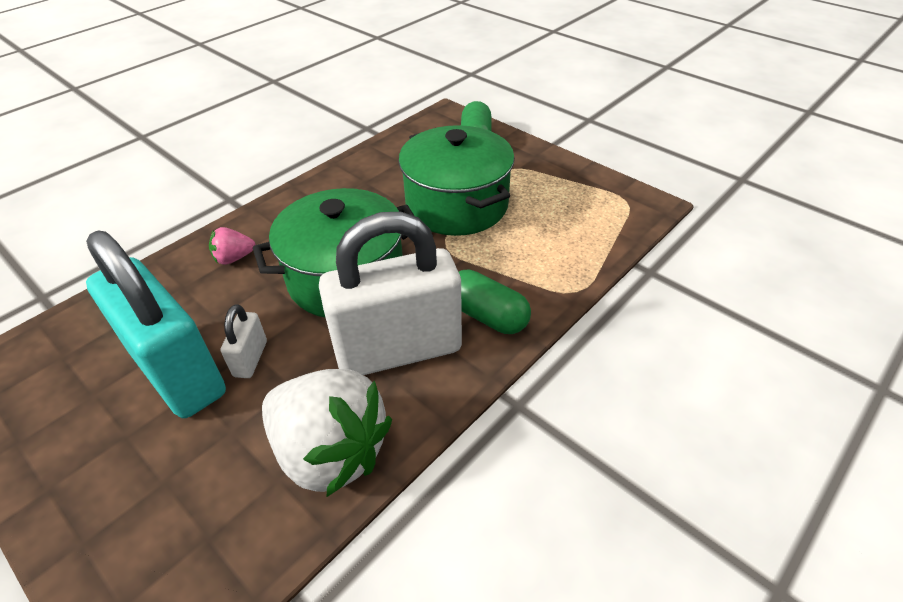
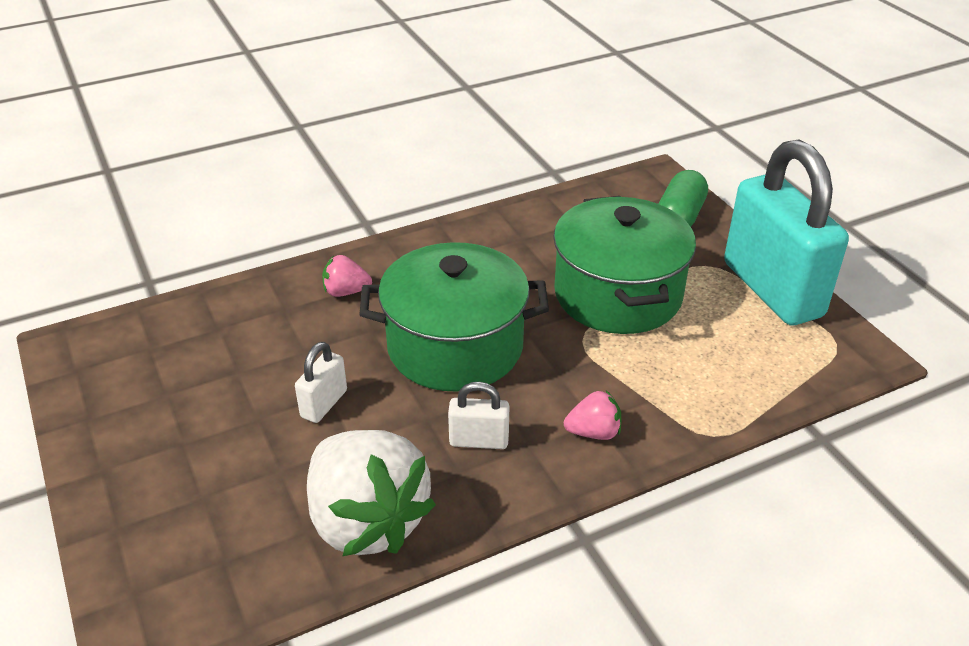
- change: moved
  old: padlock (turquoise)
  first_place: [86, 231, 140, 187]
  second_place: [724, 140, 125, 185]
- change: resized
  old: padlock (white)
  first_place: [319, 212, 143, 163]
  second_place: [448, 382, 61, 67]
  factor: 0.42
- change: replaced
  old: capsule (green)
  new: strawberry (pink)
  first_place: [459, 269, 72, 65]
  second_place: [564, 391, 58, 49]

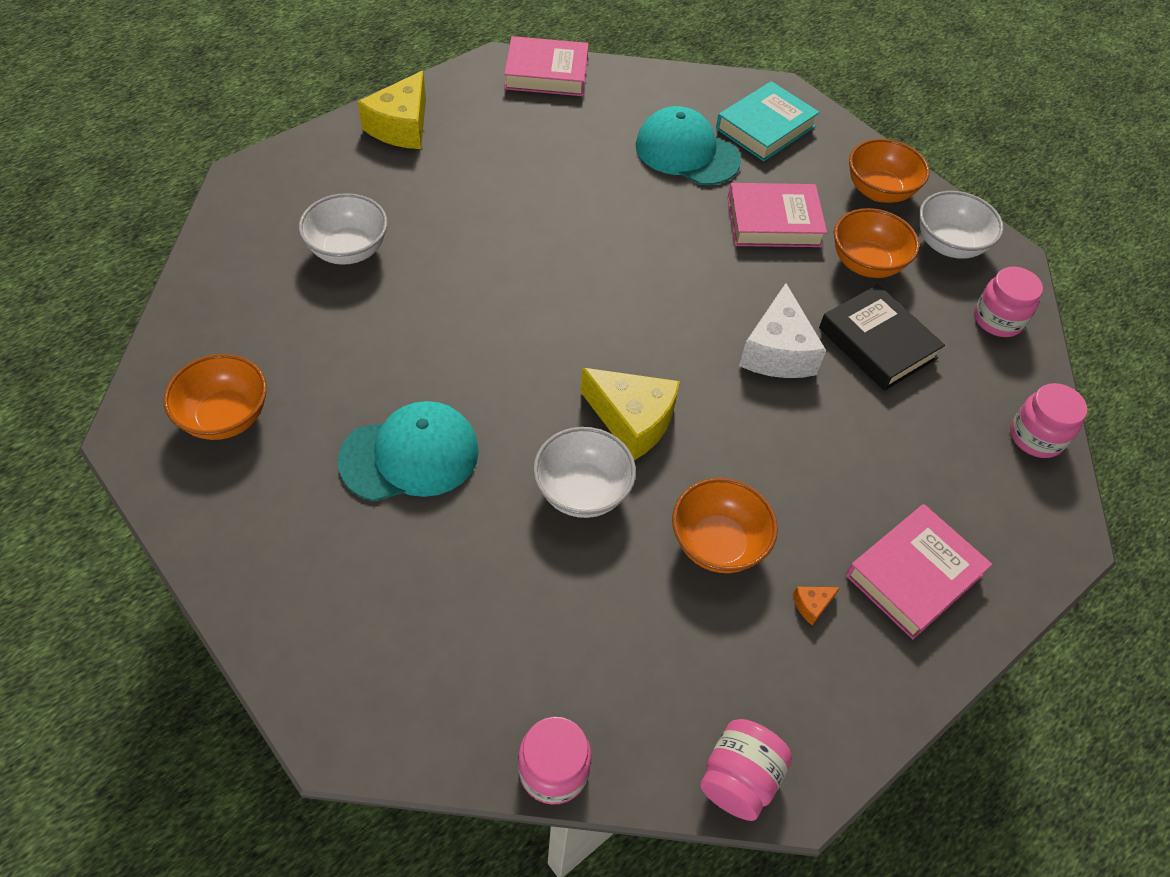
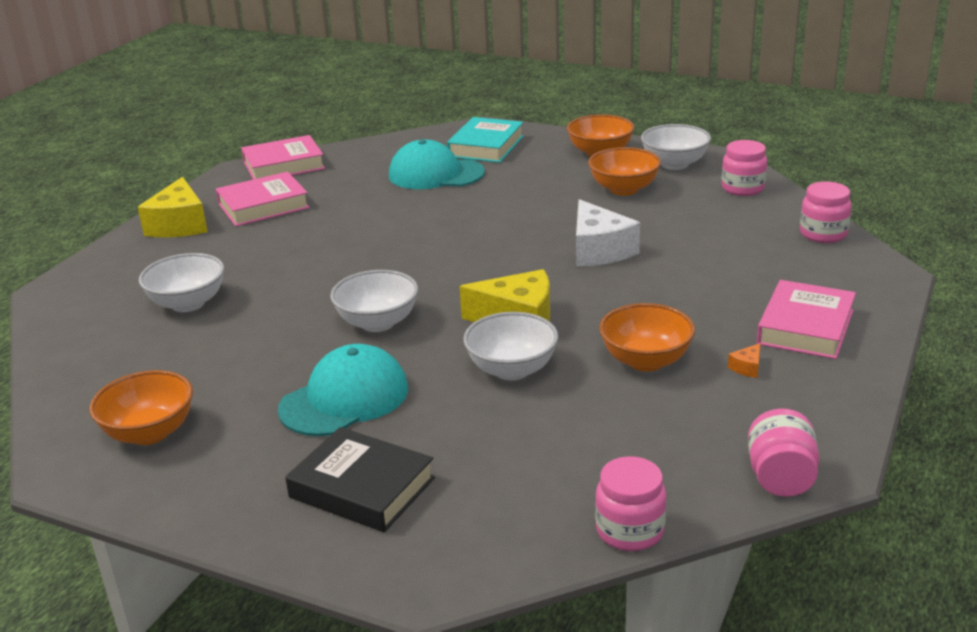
- change: moved
  old: book (pink)
  first_place: [728, 183, 99, 64]
  second_place: [216, 172, 94, 54]
- change: moved
  old: book (black)
  first_place: [819, 284, 126, 107]
  second_place: [285, 427, 150, 105]
- change: added
  new: bowl (white)
  second_place: [330, 270, 88, 62]

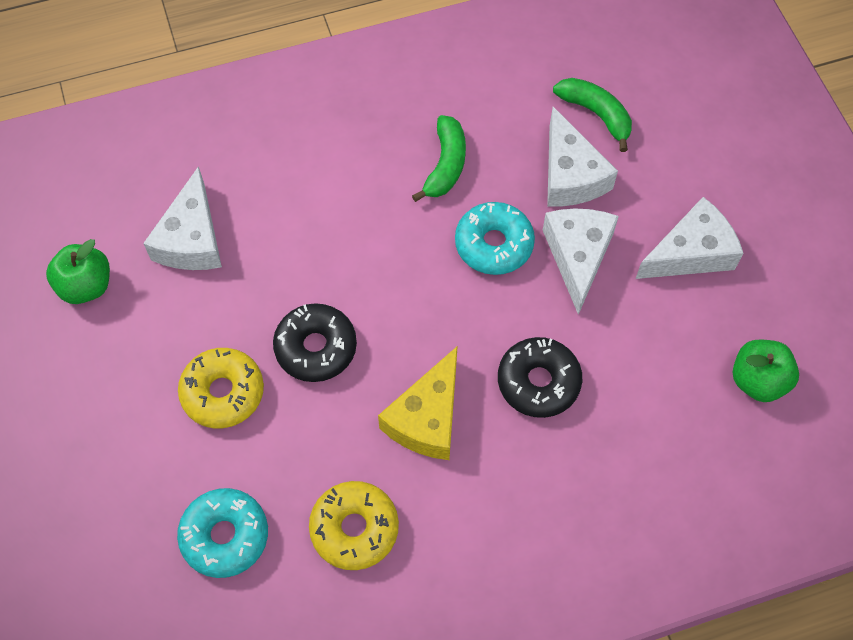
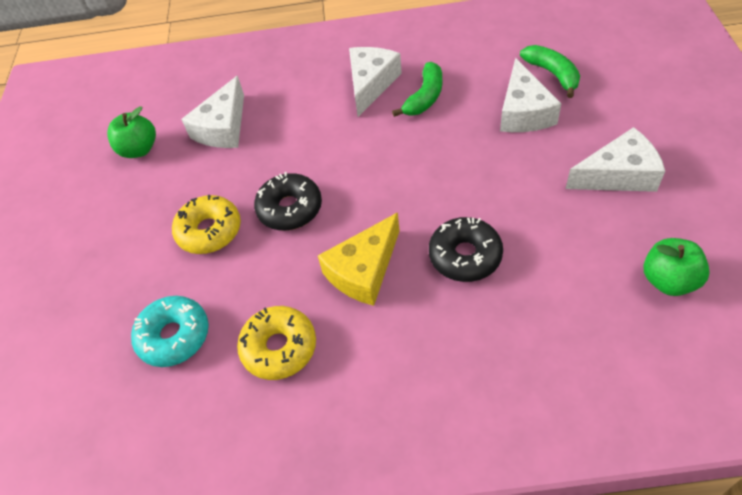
- change: removed
  old: donut (turquoise)
  first_place: [455, 202, 80, 73]
- change: moved
  old: cheese (white)
  first_place: [543, 209, 76, 106]
  second_place: [349, 47, 53, 70]

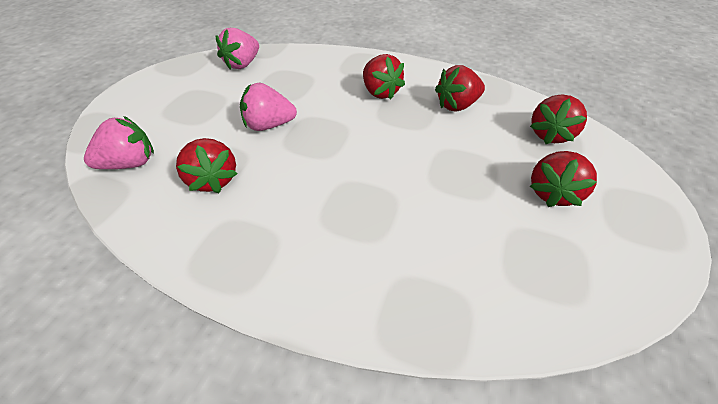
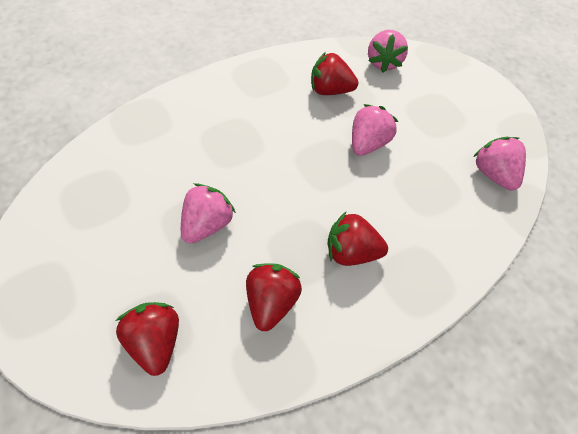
- change: removed
  old: strawberry (red)
  first_place: [530, 151, 67, 56]
- change: added
  new: strawberry (pink)
  second_place: [181, 183, 55, 61]

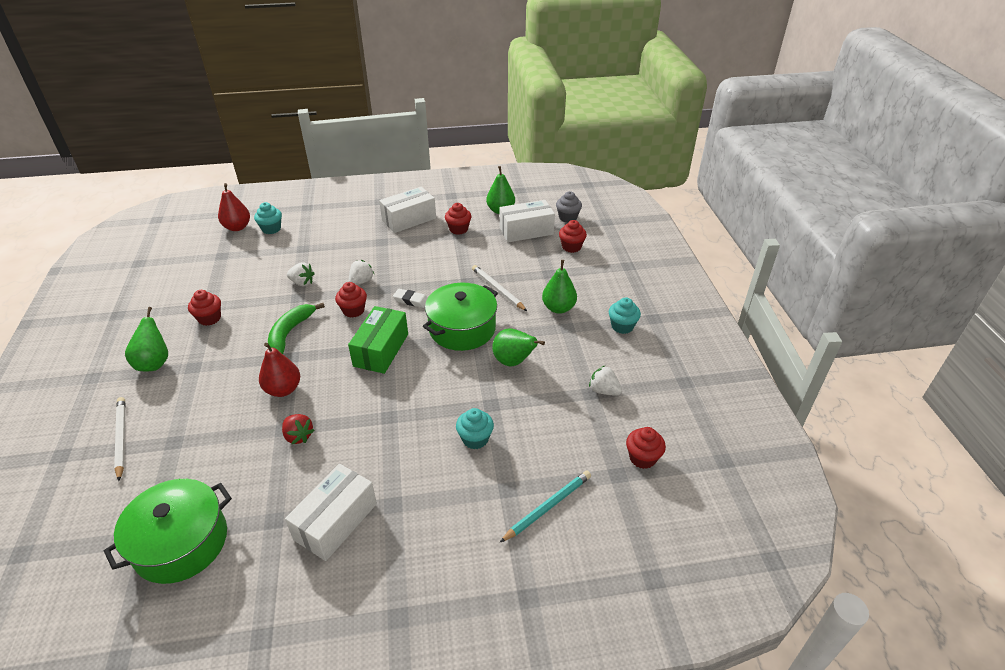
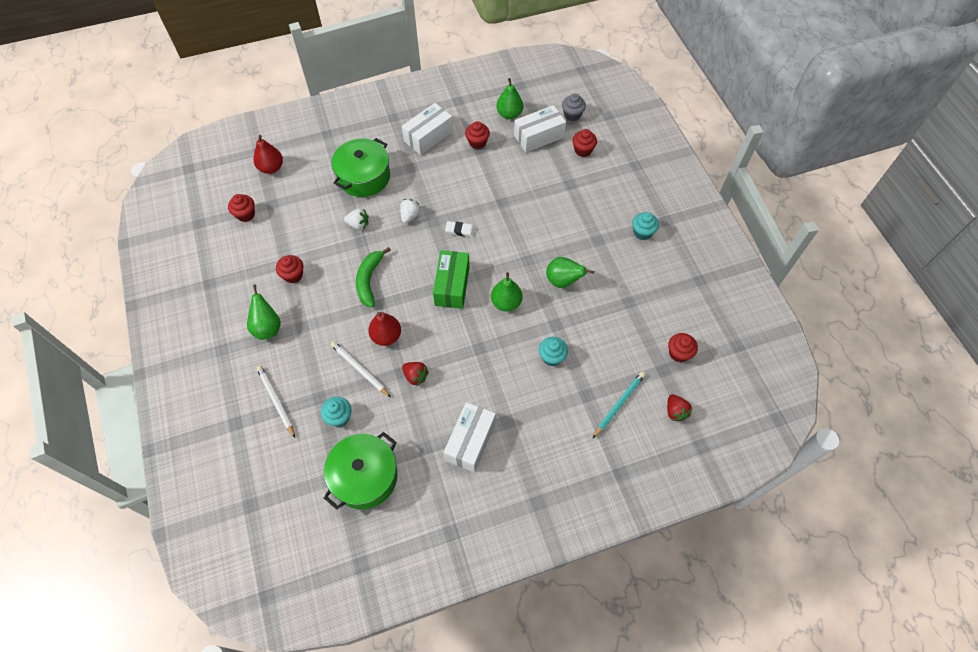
- change: moved
  old: cupcake (turquoise)
  first_place: [254, 202, 28, 32]
  second_place: [321, 397, 30, 30]
- change: moved
  old: cupcake (red)
  first_place: [335, 282, 32, 36]
  second_place: [228, 194, 27, 28]
- change: moved
  old: pot (green)
  first_place: [423, 283, 75, 68]
  second_place: [332, 138, 58, 59]
- change: moved
  old: pencil (white)
  first_place: [472, 265, 55, 46]
  second_place: [330, 341, 61, 56]
- change: moved
  old: pear (green)
  first_place: [542, 260, 35, 54]
  second_place: [491, 272, 31, 39]
- change: removed
  old: strawberry (white)
  first_place: [589, 366, 33, 30]
- change: added
  new: strawberry (red)
  second_place: [667, 394, 26, 27]

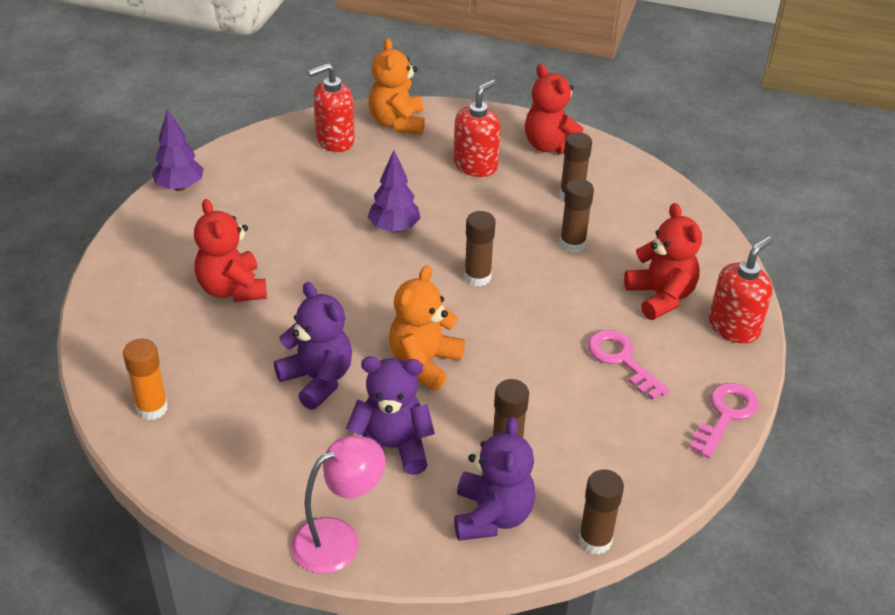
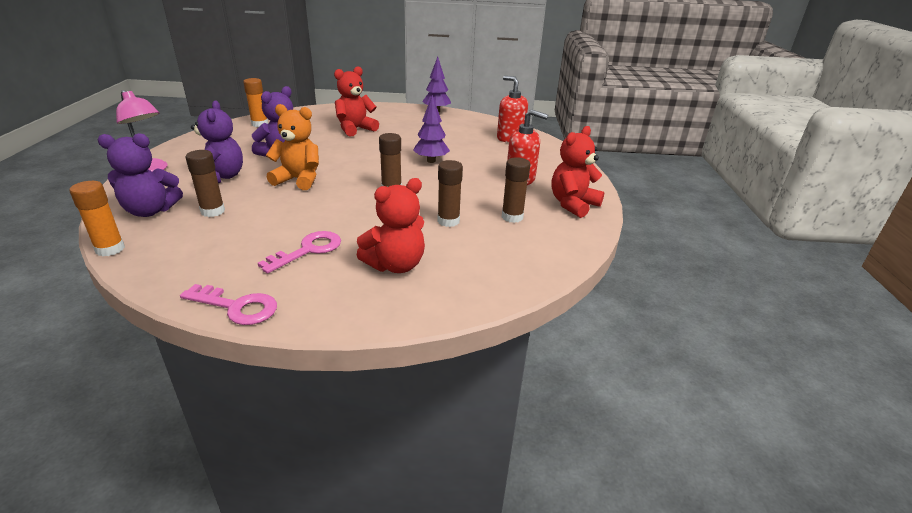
- change: removed
  old: teddy bear (orange)
  first_place: [368, 38, 57, 97]
- change: recoloured
  old: glue stick (brown)
  new: glue stick (orange)
  first_place: [579, 469, 45, 86]
  second_place: [69, 181, 56, 75]
- change: removed
  old: soap dispenser (red)
  first_place: [709, 236, 64, 108]

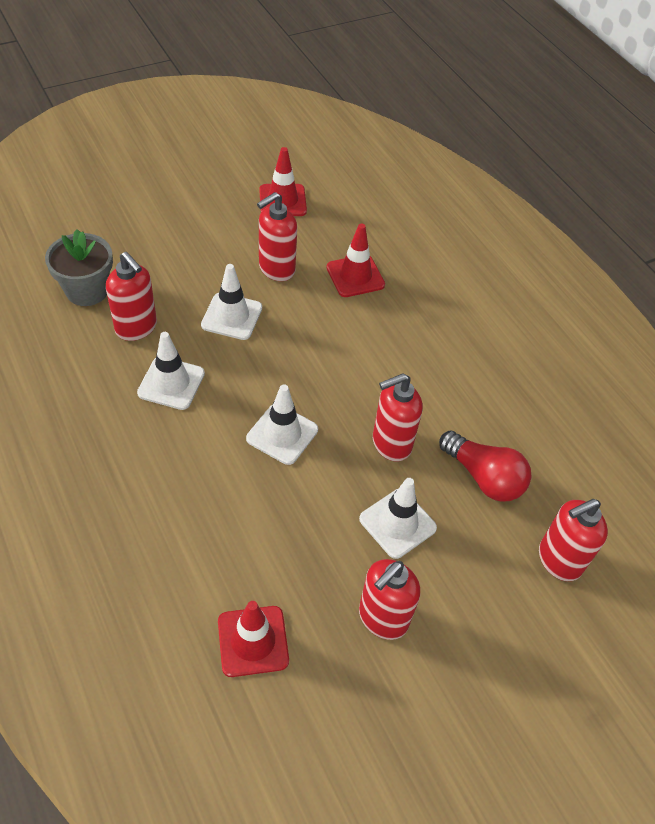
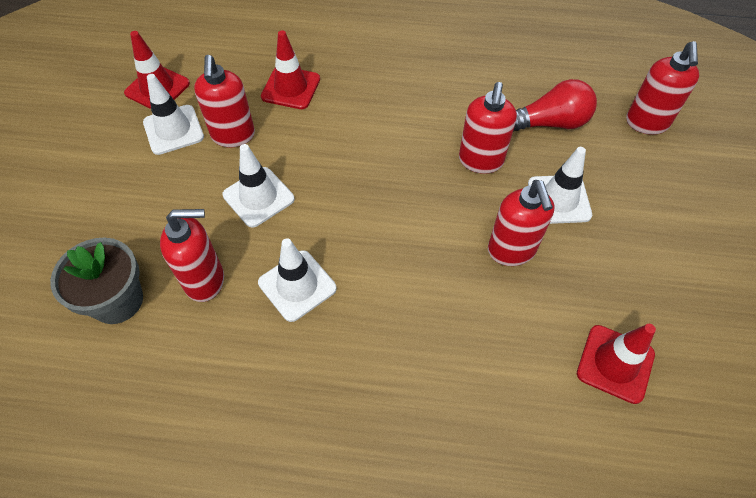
- change: moved
  old: traffic cone (white)
  first_place: [246, 385, 72, 80]
  second_place: [143, 74, 61, 81]
- change: moved
  old: soap dispenser (red)
  first_place: [359, 559, 61, 81]
  second_place: [488, 180, 66, 86]

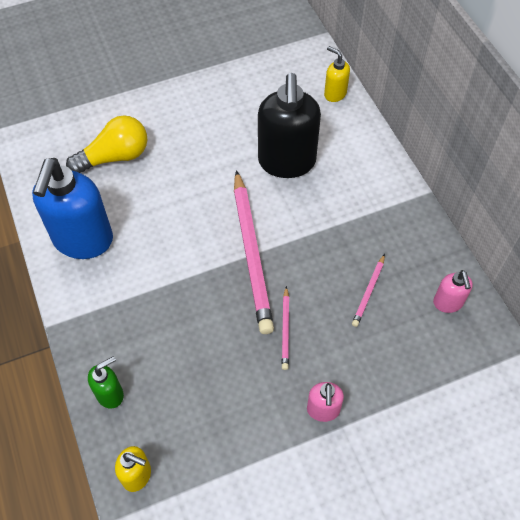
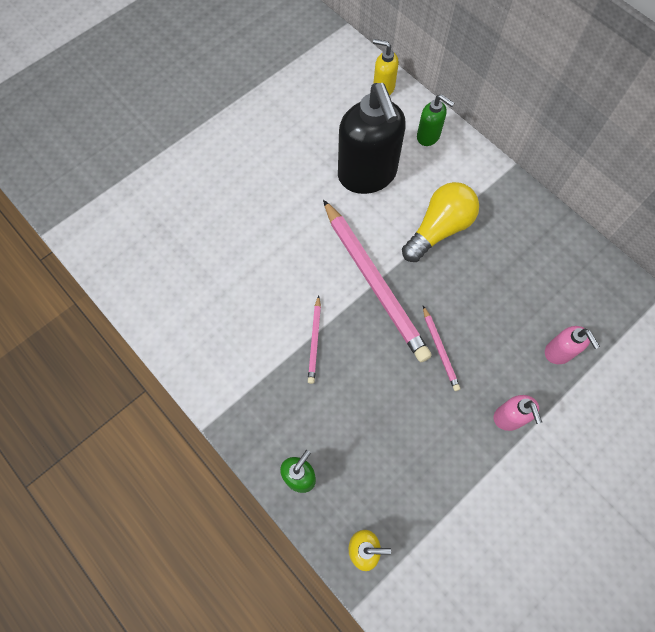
- change: removed
  old: soap dispenser (blue)
  first_place: [32, 158, 81, 101]
- change: moved
  old: light bulb (yellow)
  first_place: [66, 115, 81, 58]
  second_place: [402, 182, 77, 80]
- change: moved
  old: pencil (pink)
  first_place: [352, 254, 33, 73]
  second_place: [308, 295, 13, 89]
- change: moved
  old: soap dispenser (pink)
  first_place: [433, 270, 40, 43]
  second_place: [545, 326, 55, 38]
- change: added
  new: soap dispenser (green)
  second_place: [417, 94, 37, 52]

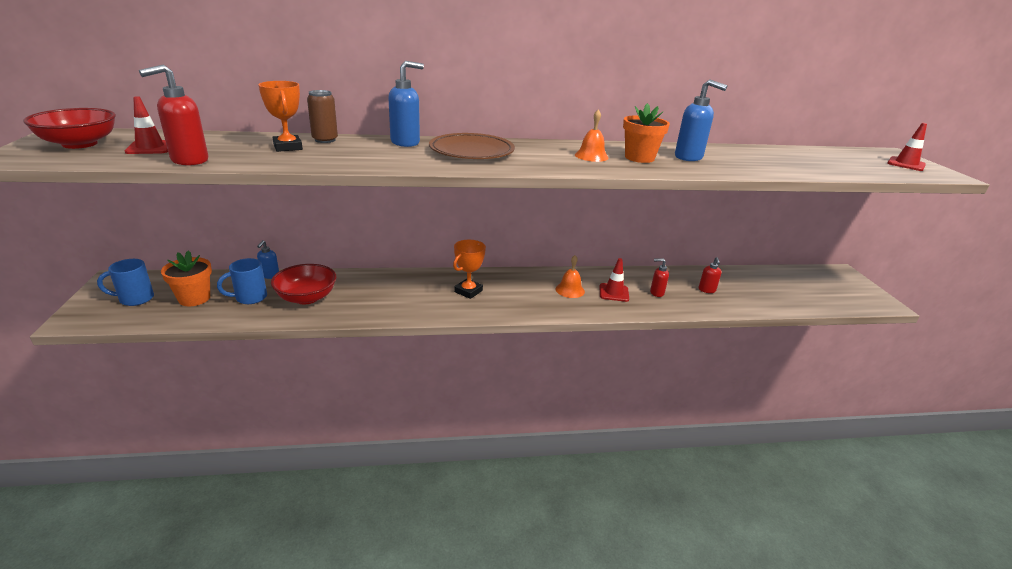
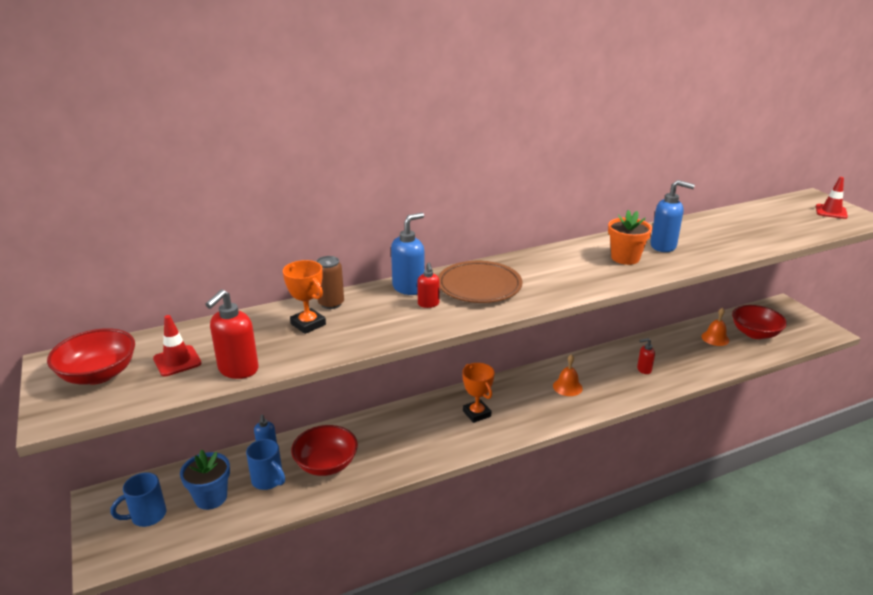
- change: recoloured
  old: flower pot (orange)
  new: flower pot (blue)
  first_place: [161, 250, 51, 56]
  second_place: [180, 450, 50, 60]
- change: turned
  old: mug (blue)
  first_place: [217, 258, 50, 46]
  second_place: [246, 439, 39, 51]
  degrees: -90
- change: turned
  old: trophy (orange)
  first_place: [453, 240, 33, 59]
  second_place: [462, 363, 32, 60]
  degrees: -45
- change: moved
  old: bell (orange)
  first_place: [575, 110, 34, 52]
  second_place: [701, 308, 28, 38]
- change: removed
  old: traffic cone (red)
  first_place: [599, 258, 30, 44]
- change: moved
  old: soap dispenser (red)
  first_place: [699, 257, 23, 36]
  second_place: [417, 263, 22, 45]
- change: added
  new: bowl (red)
  second_place: [732, 305, 55, 34]

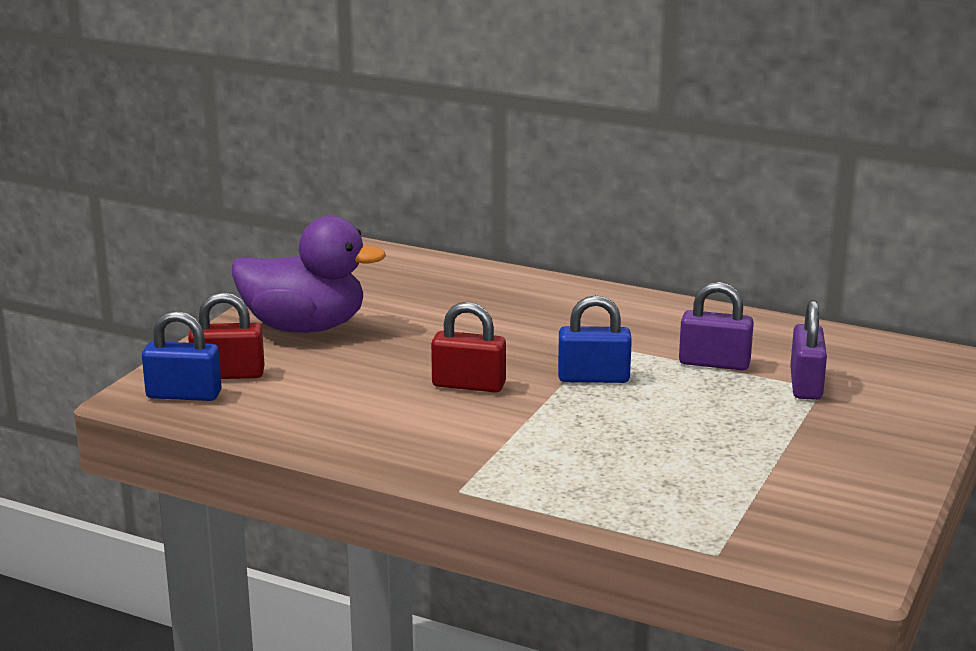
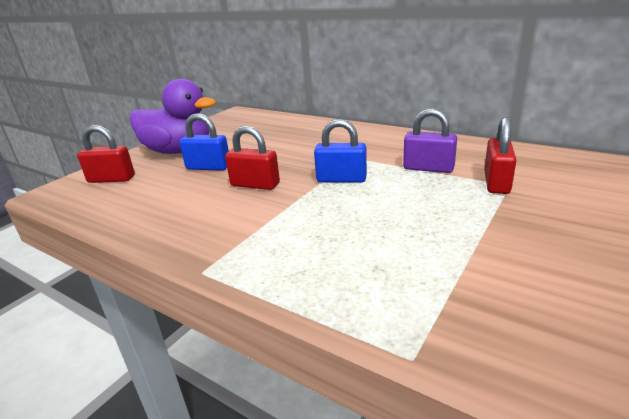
- change: moved
  old: padlock (blue)
  first_place: [142, 311, 80, 90]
  second_place: [179, 113, 50, 58]
- change: recoloured
  old: padlock (purple)
  new: padlock (red)
  first_place: [790, 300, 37, 100]
  second_place: [484, 117, 33, 77]

